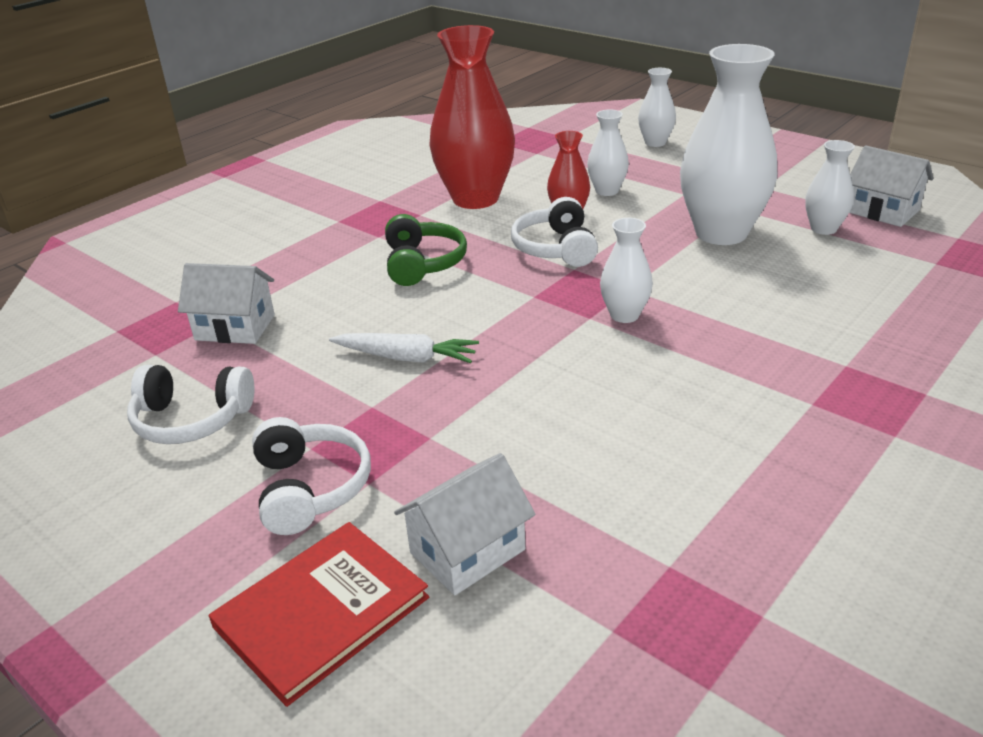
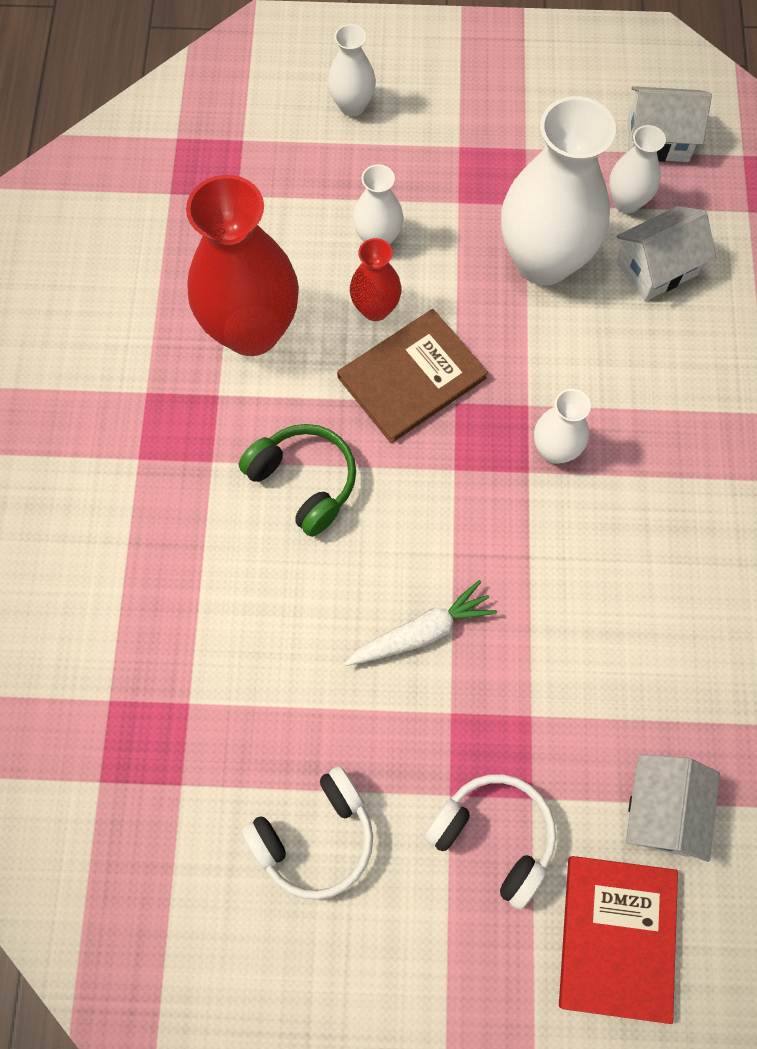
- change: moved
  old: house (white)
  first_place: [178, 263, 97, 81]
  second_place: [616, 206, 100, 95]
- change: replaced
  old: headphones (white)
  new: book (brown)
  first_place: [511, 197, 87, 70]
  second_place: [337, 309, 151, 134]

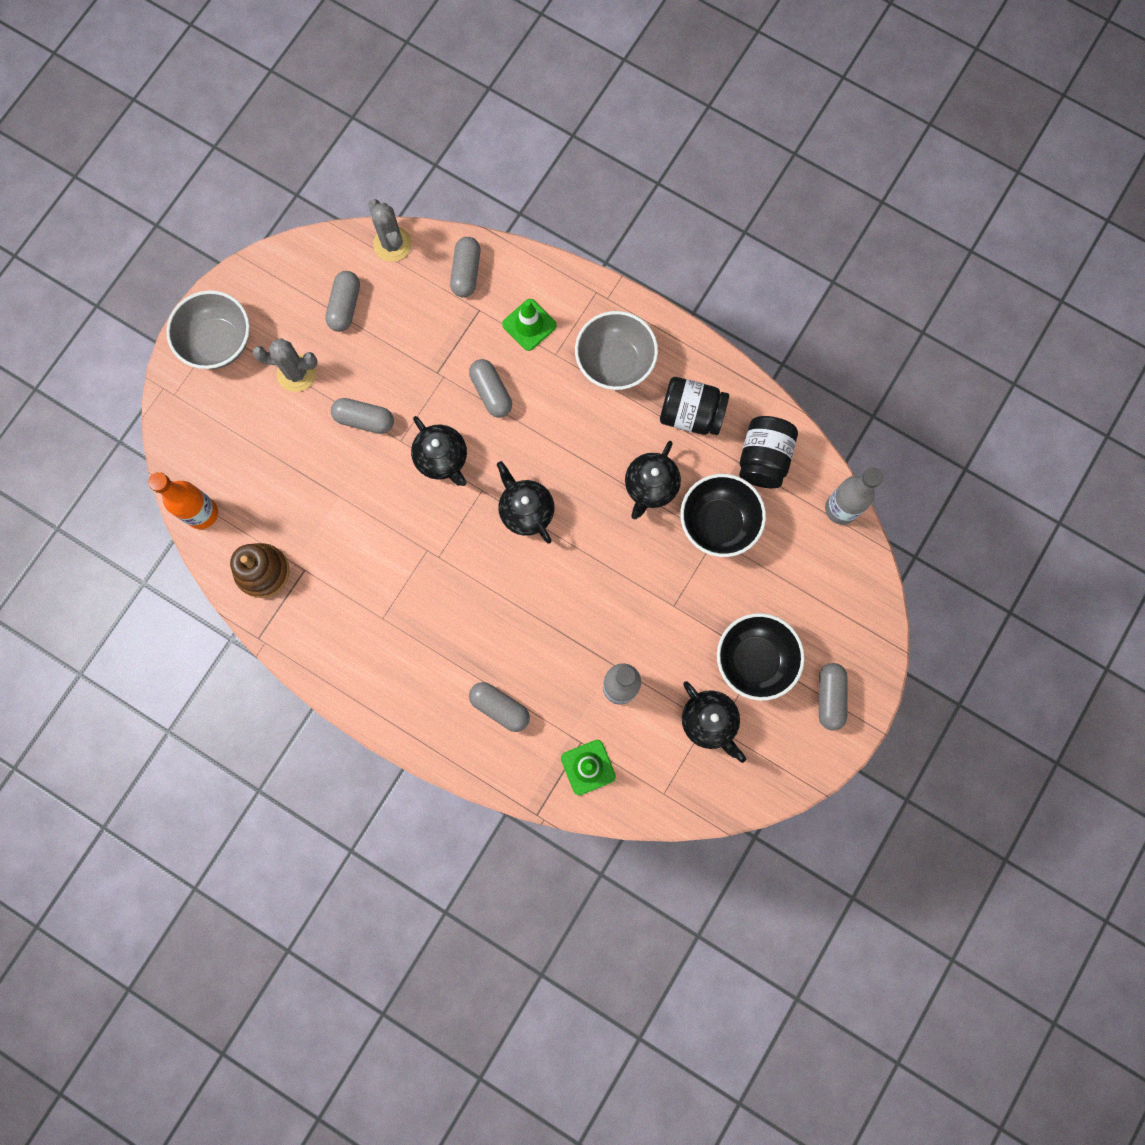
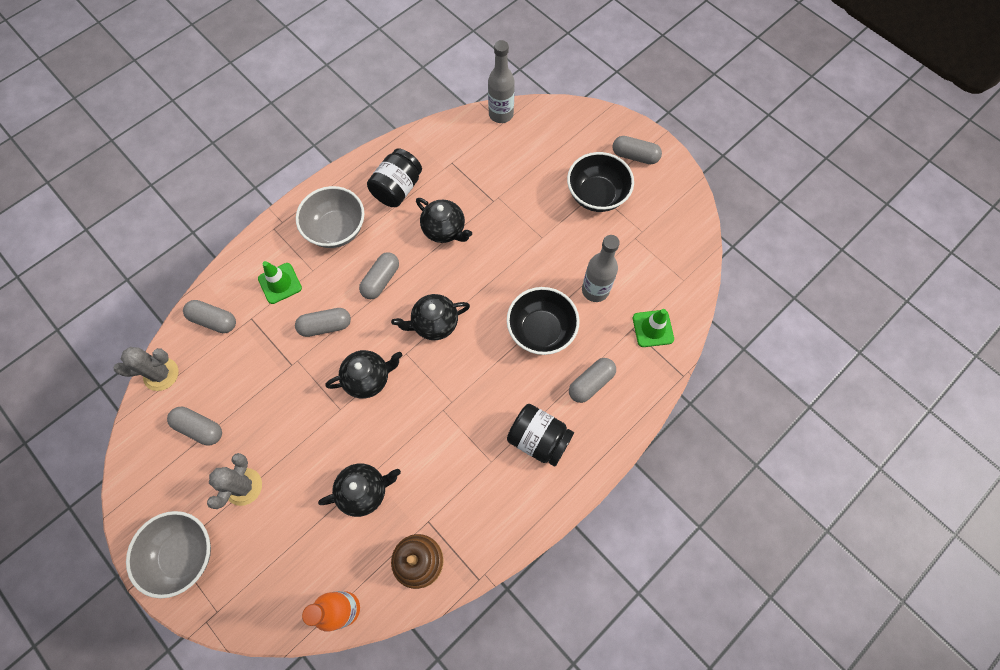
- change: moved
  old: capsule (grey)
  first_place: [331, 398, 63, 36]
  second_place: [359, 252, 40, 47]
- change: moved
  old: bowl (black)
  first_place: [680, 474, 86, 83]
  second_place: [507, 287, 73, 68]
- change: moved
  old: teapot (black)
  first_place: [682, 681, 64, 82]
  second_place: [318, 463, 83, 54]
- change: moved
  old: jar (black)
  first_place: [739, 416, 59, 72]
  second_place: [507, 404, 67, 63]

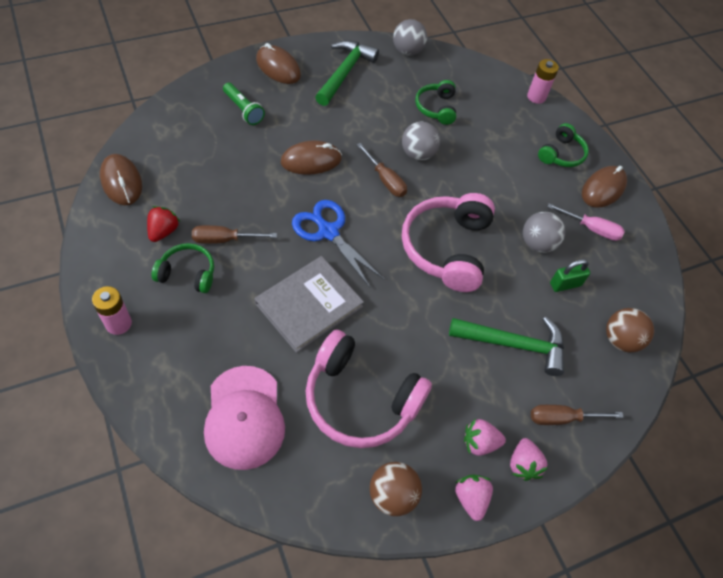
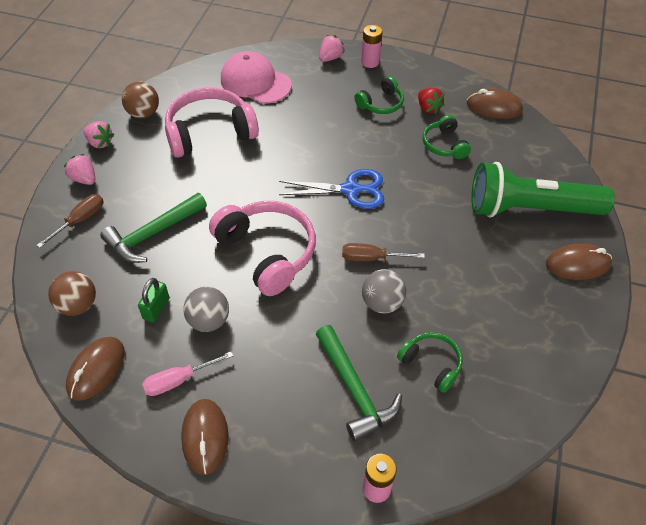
- change: removed
  old: screwdriver (brown)
  first_place: [192, 225, 85, 19]
- change: resized
  old: flashlight (green)
  first_place: [223, 83, 42, 42]
  second_place: [471, 162, 144, 56]
  factor: 2.27
- change: removed
  old: book (grey)
  first_place: [254, 256, 110, 97]
- change: moved
  old: mouse (brown)
  first_place: [281, 141, 61, 34]
  second_place: [66, 337, 59, 64]
- change: moved
  old: hammer (green)
  first_place: [315, 40, 64, 66]
  second_place: [316, 325, 86, 117]
- change: removed
  old: ball (grey)
  first_place: [393, 19, 34, 37]
- change: moved
  old: strawberry (pink)
  first_place: [464, 419, 42, 37]
  second_place: [319, 35, 26, 27]
- change: moved
  old: headphones (green)
  first_place: [538, 123, 51, 44]
  second_place: [423, 115, 48, 44]

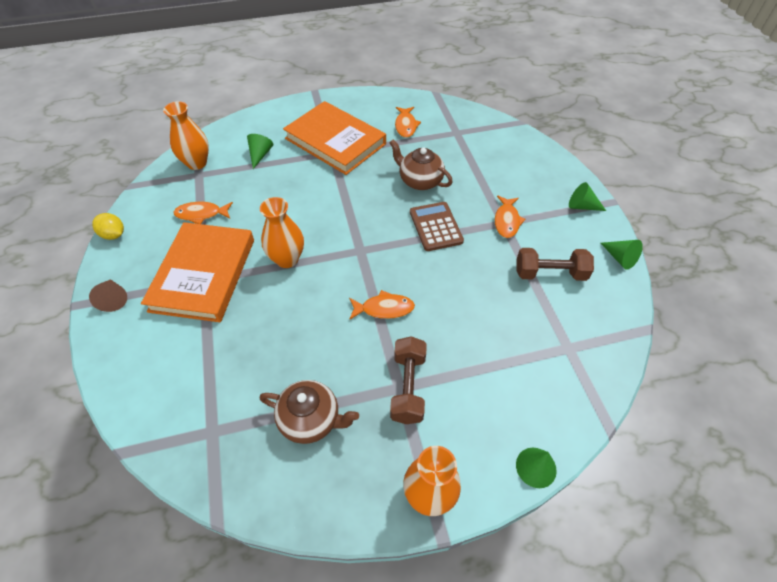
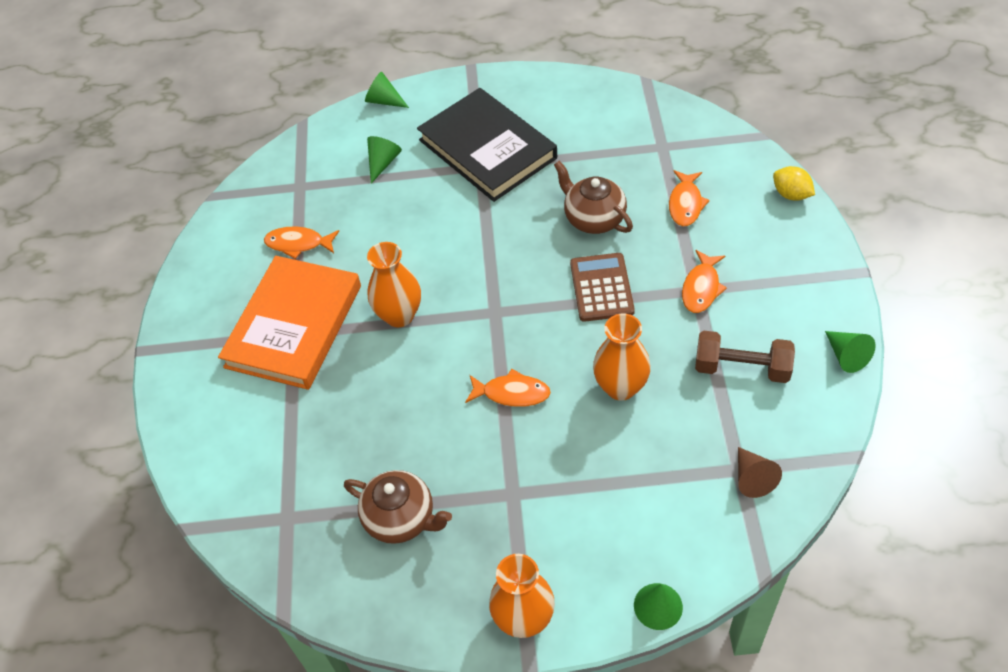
- change: moved
  old: cone (brown)
  first_place: [89, 279, 38, 33]
  second_place: [738, 447, 44, 51]
- change: moved
  old: lemon (yellow)
  first_place: [92, 213, 32, 27]
  second_place: [773, 166, 42, 35]
- change: moved
  old: vase (orange)
  first_place: [163, 101, 46, 69]
  second_place: [593, 313, 58, 88]
- change: recoloured
  old: book (orange)
  new: book (black)
  first_place: [283, 101, 103, 74]
  second_place: [417, 88, 140, 114]
- change: removed
  old: dumbbell (brown)
  first_place: [390, 336, 37, 88]
- change: moved
  old: fish (orange)
  first_place: [395, 107, 26, 31]
  second_place: [669, 170, 41, 57]
- change: moved
  old: cone (green)
  first_place: [569, 182, 37, 29]
  second_place: [365, 72, 44, 36]

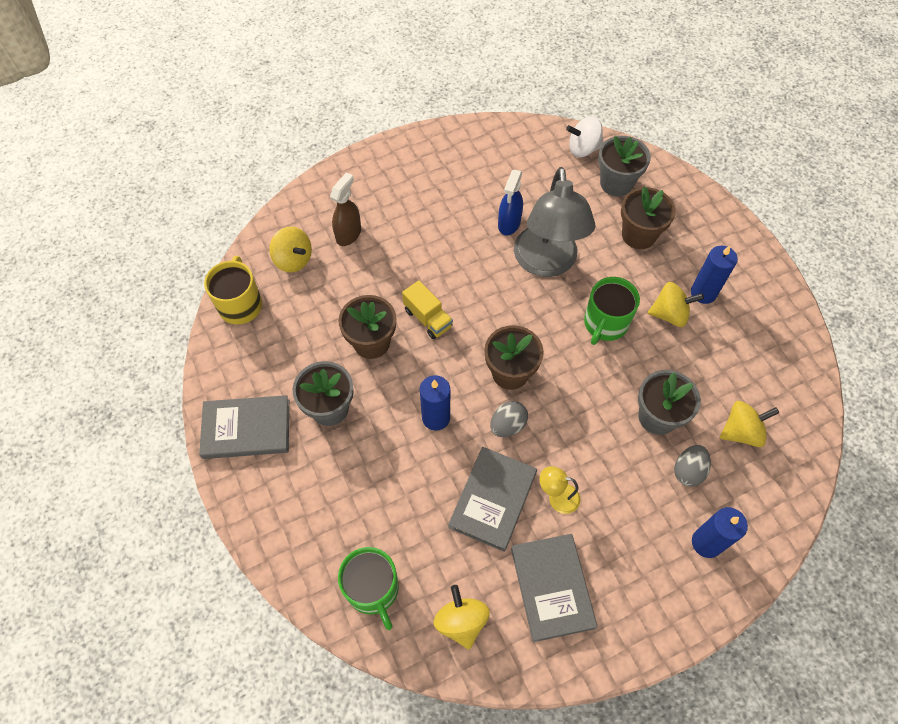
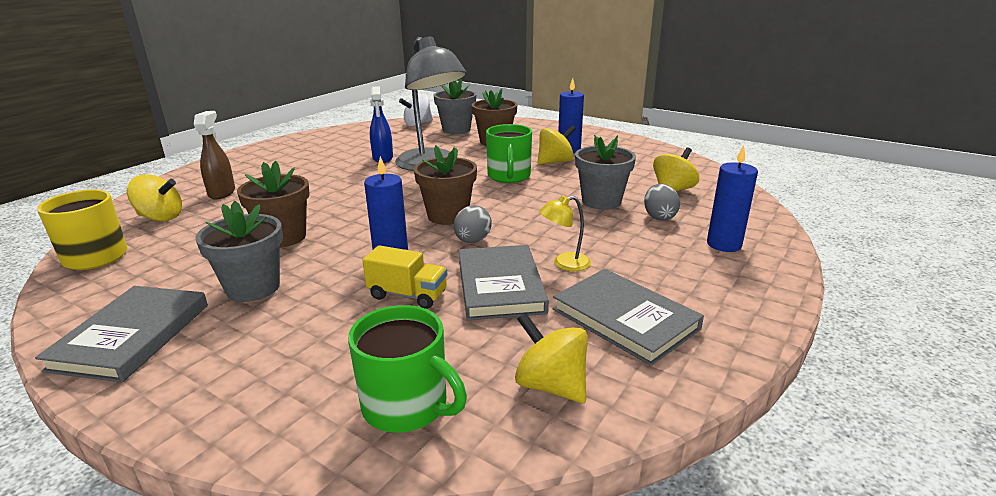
- change: turned
  old: book (grey)
  first_place: [199, 395, 90, 64]
  second_place: [35, 286, 173, 96]
  degrees: -45
- change: moved
  old: truck (yellow)
  first_place: [402, 280, 51, 59]
  second_place: [362, 245, 85, 64]

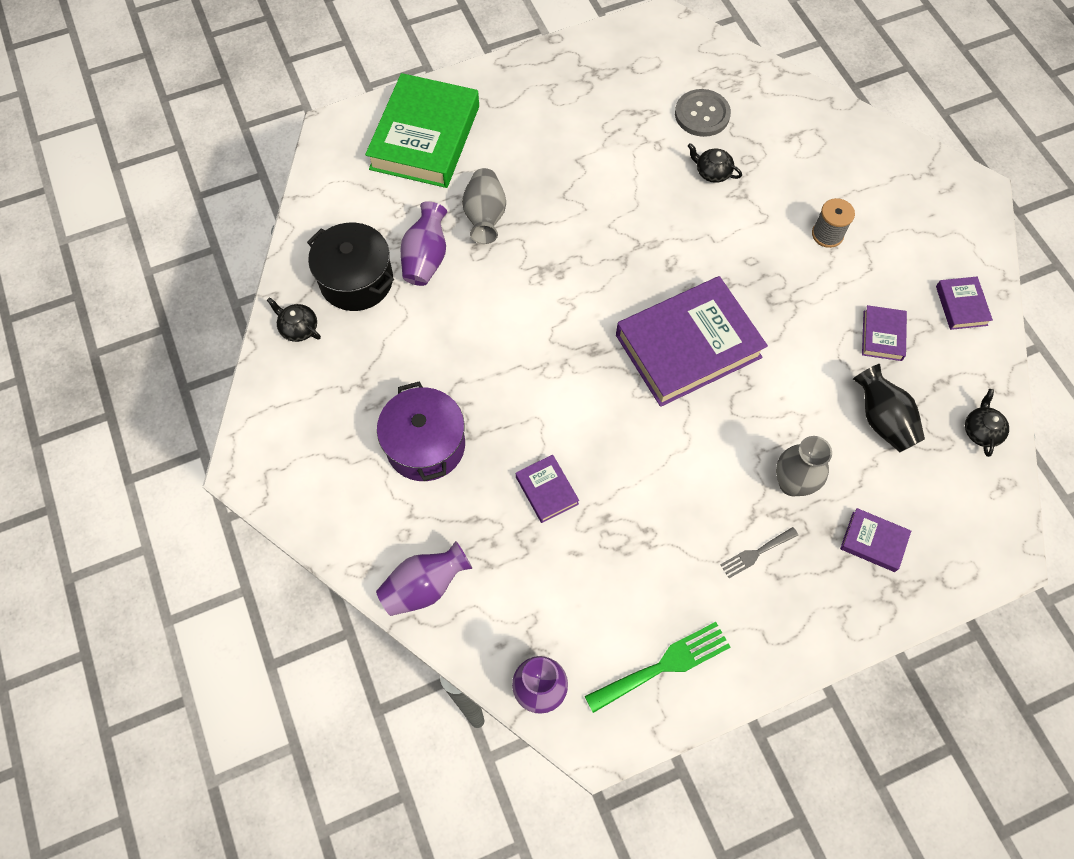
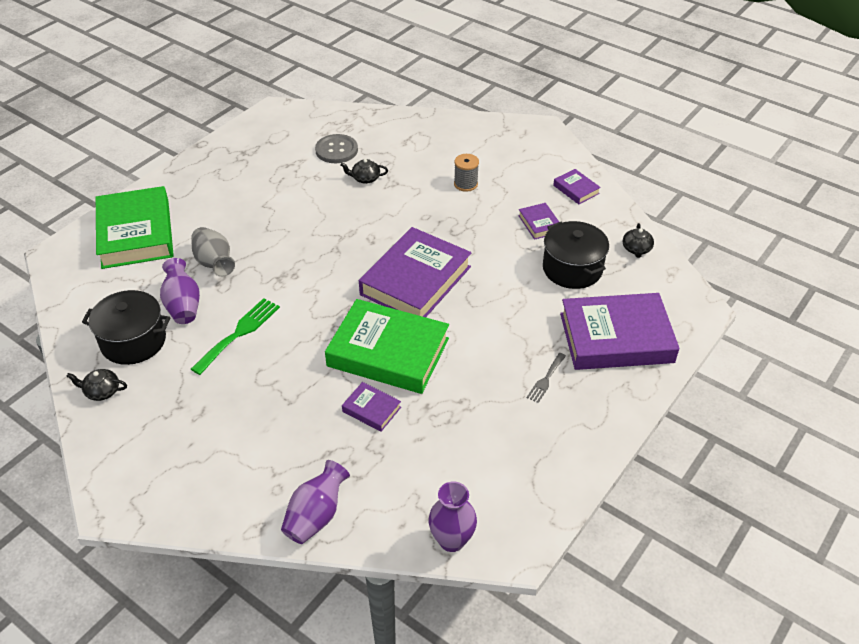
- change: removed
  old: pot (purple)
  first_place: [377, 382, 88, 99]
- change: moved
  old: fork (green)
  first_place: [585, 622, 146, 91]
  second_place: [191, 298, 89, 77]
- change: removed
  old: vase (grey)
  first_place: [776, 436, 56, 61]
- change: resized
  old: book (purple)
  first_place: [840, 508, 71, 64]
  second_place: [560, 293, 120, 77]
  factor: 2.27
- change: replaced
  old: vase (black)
  new: pot (black)
  first_place: [853, 364, 72, 88]
  second_place: [543, 221, 66, 68]
- change: turned
  old: teapot (black)
  first_place: [965, 389, 44, 68]
  second_place: [623, 223, 31, 35]
  degrees: -150
- change: added
  new: book (green)
  second_place: [325, 299, 124, 95]

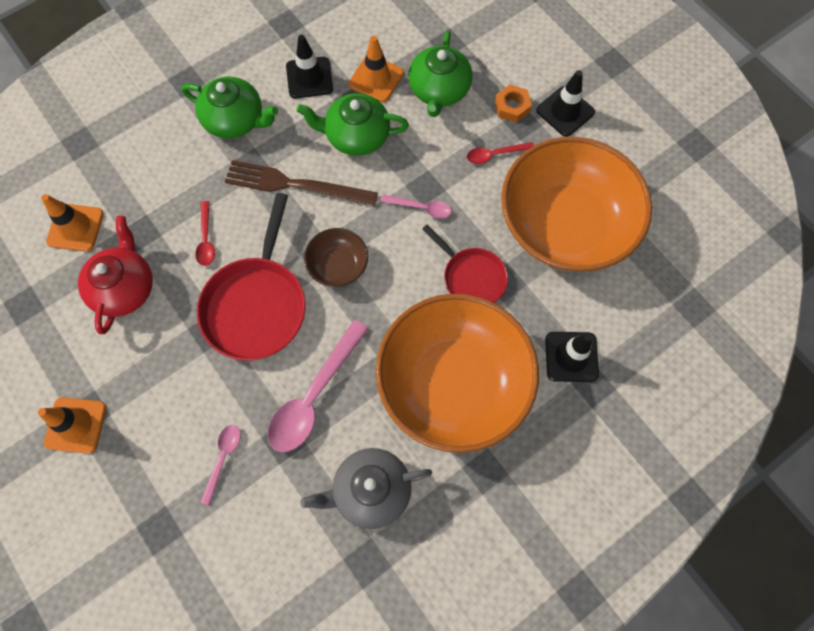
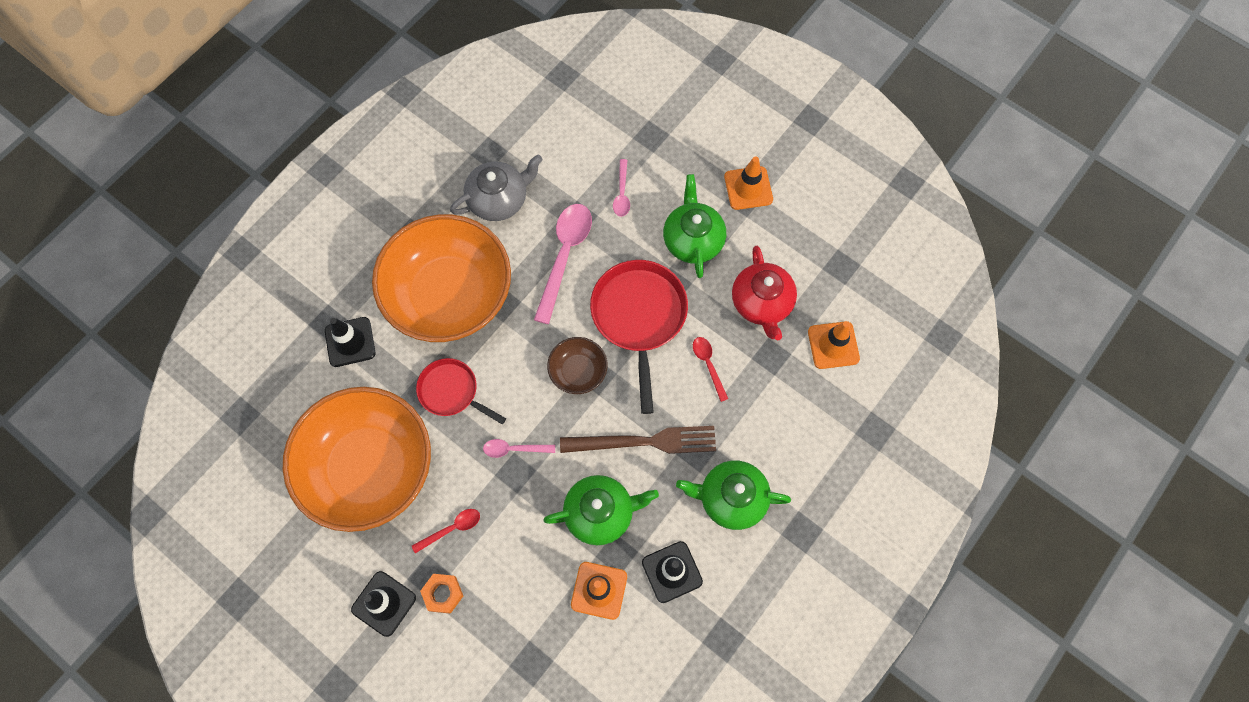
- change: moved
  old: teapot (green)
  first_place: [408, 30, 64, 87]
  second_place: [663, 174, 63, 104]

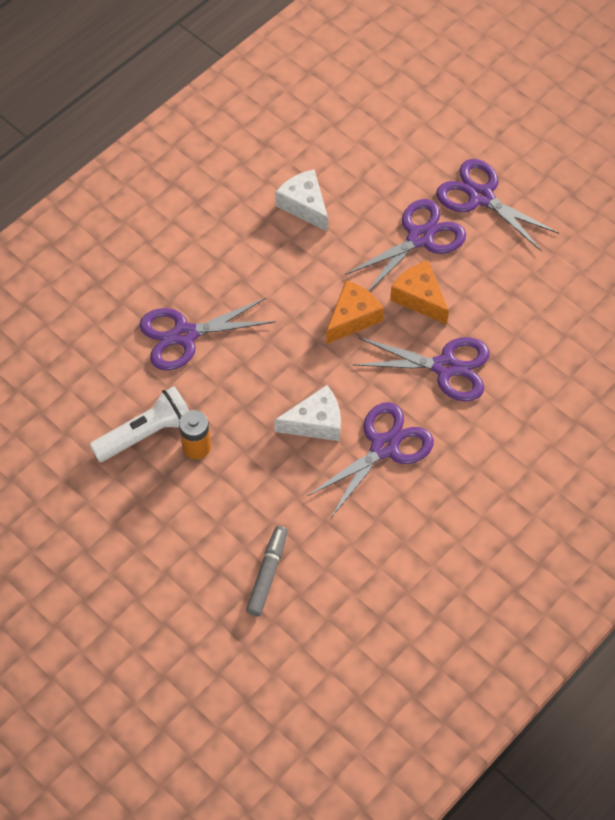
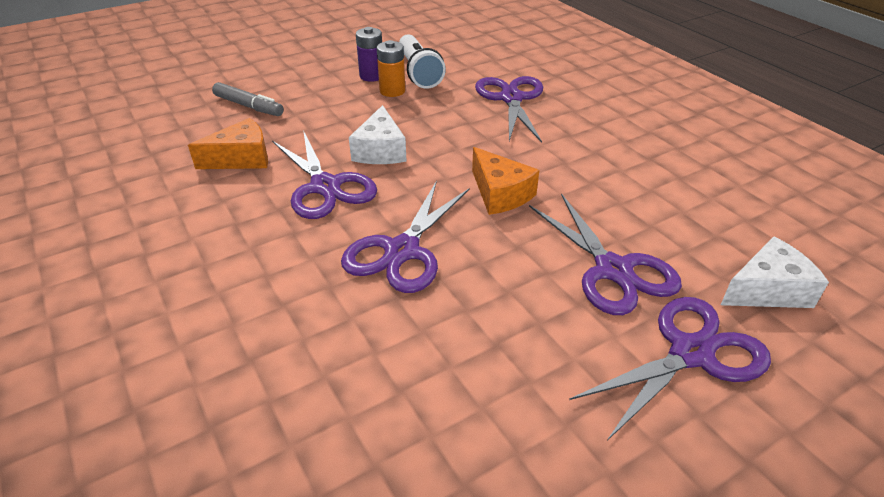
- change: moved
  old: cheese (white)
  first_place: [275, 170, 53, 62]
  second_place: [721, 237, 108, 71]
- change: moved
  old: cheese (orange)
  first_place: [390, 261, 59, 64]
  second_place: [188, 118, 80, 51]
- change: added
  new: battery (purple)
  second_place: [356, 27, 26, 55]

